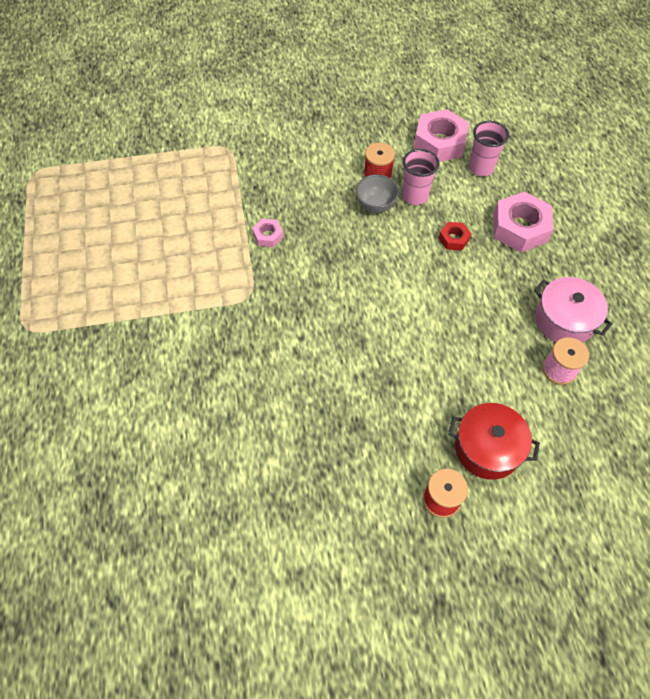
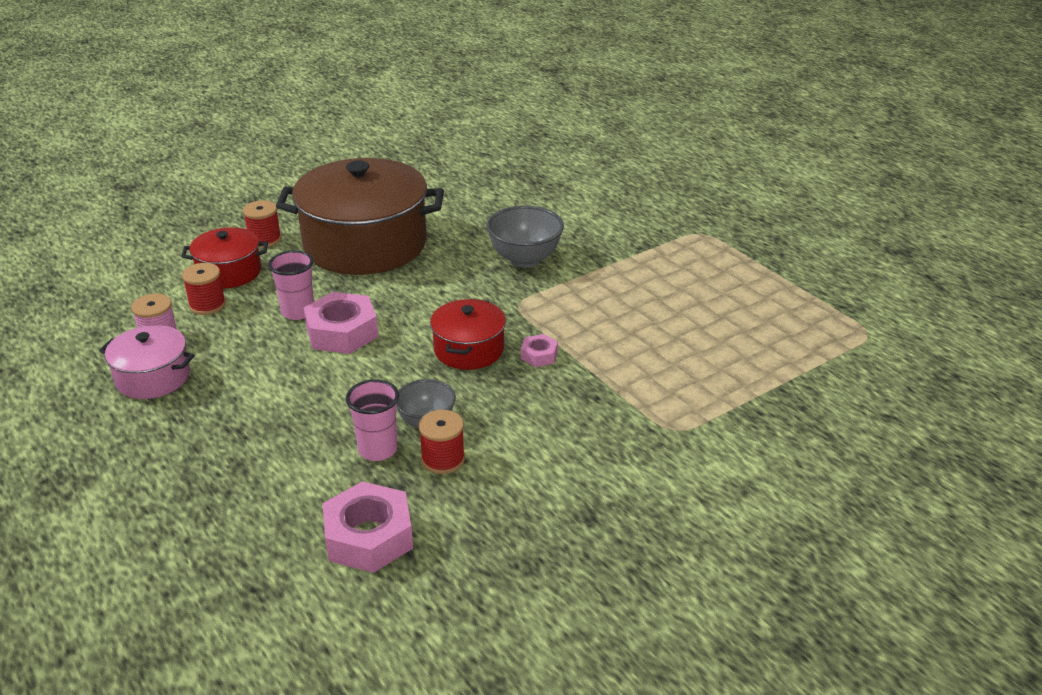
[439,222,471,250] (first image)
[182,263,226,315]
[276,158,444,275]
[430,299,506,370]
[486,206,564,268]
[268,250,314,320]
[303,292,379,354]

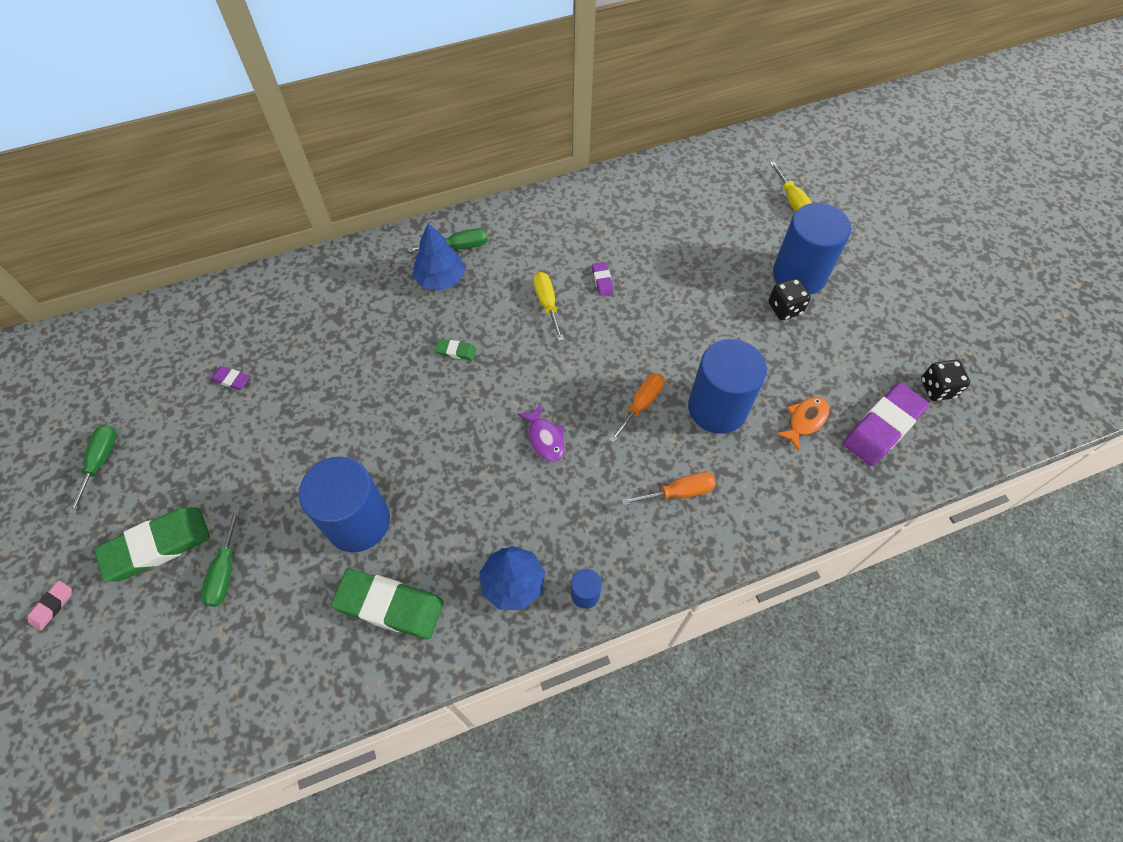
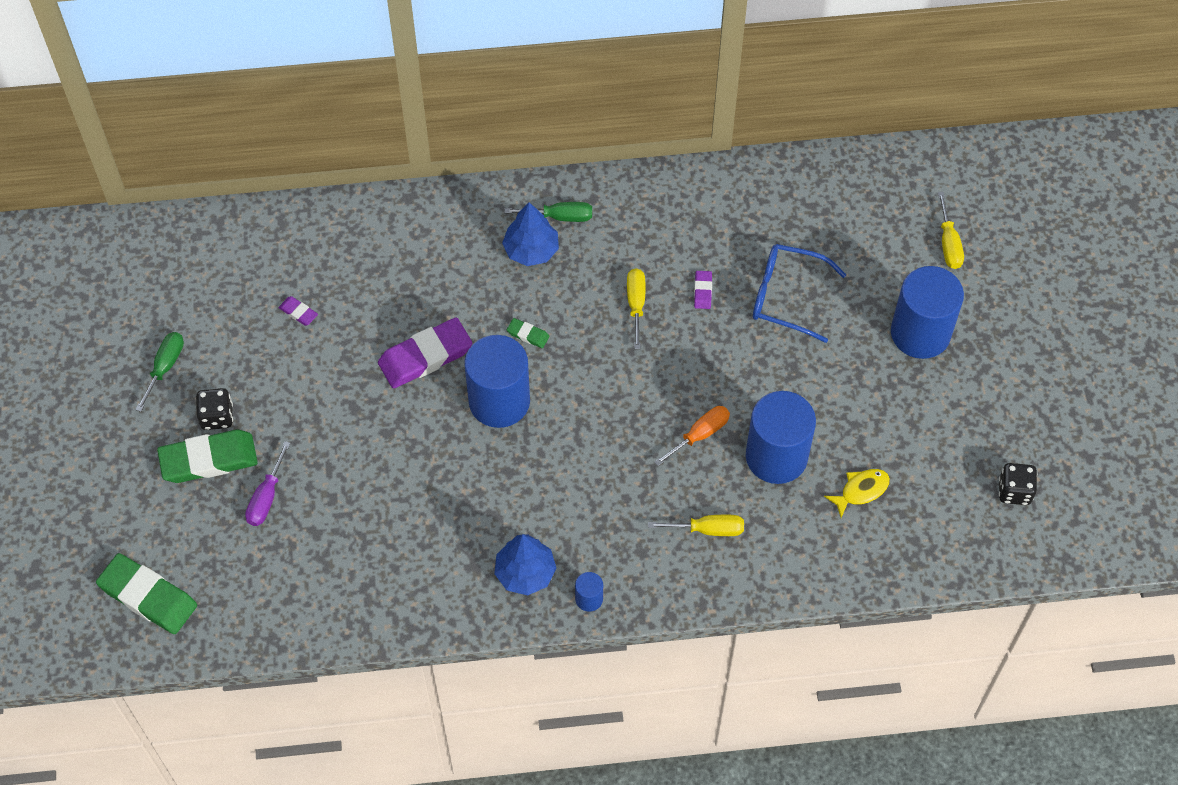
[28,581,72,631] (first image)
[517,404,565,462] (first image)
[753,244,846,343]
[464,335,530,428]
[96,553,197,634]
[196,388,233,430]
[378,317,472,389]
[245,441,291,526]
[648,515,744,536]
[824,469,890,518]

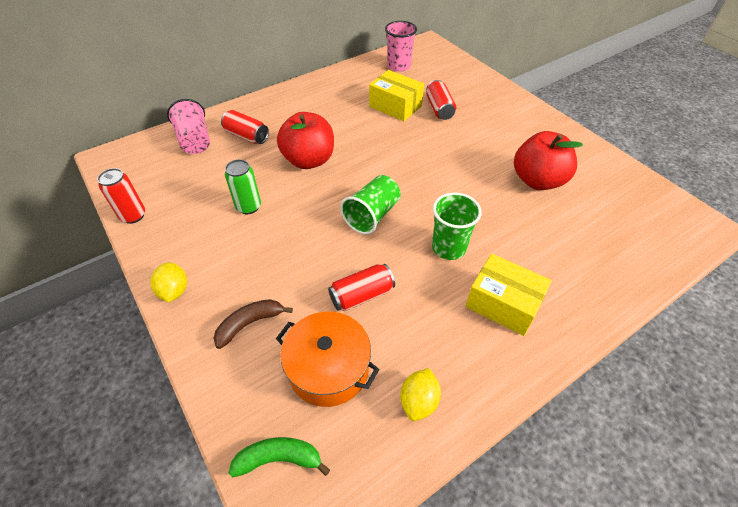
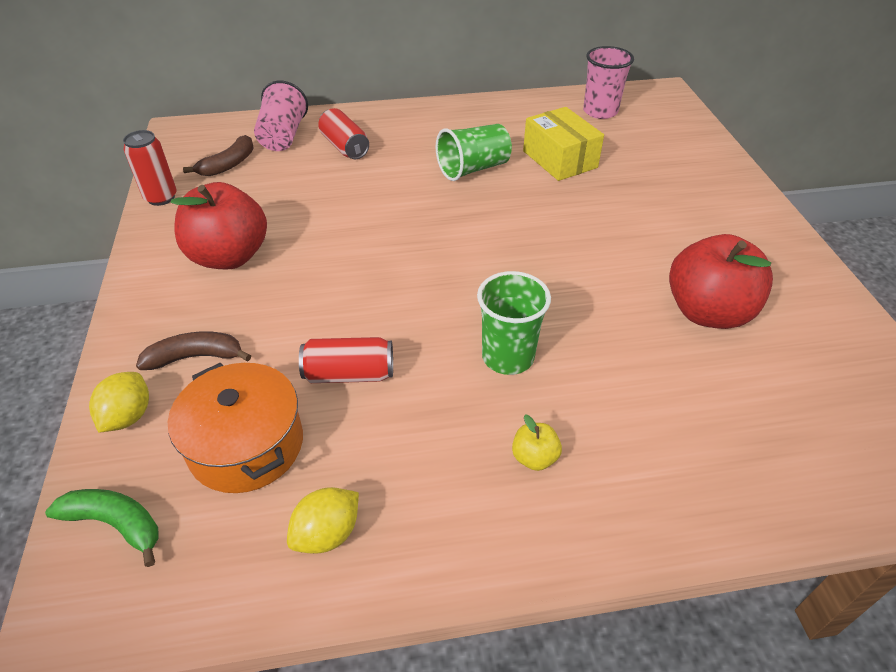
[225,159,261,214] (first image)
[426,80,456,120] (first image)
[183,135,254,176]
[89,372,149,433]
[171,182,267,269]
[436,124,512,181]
[512,415,562,471]

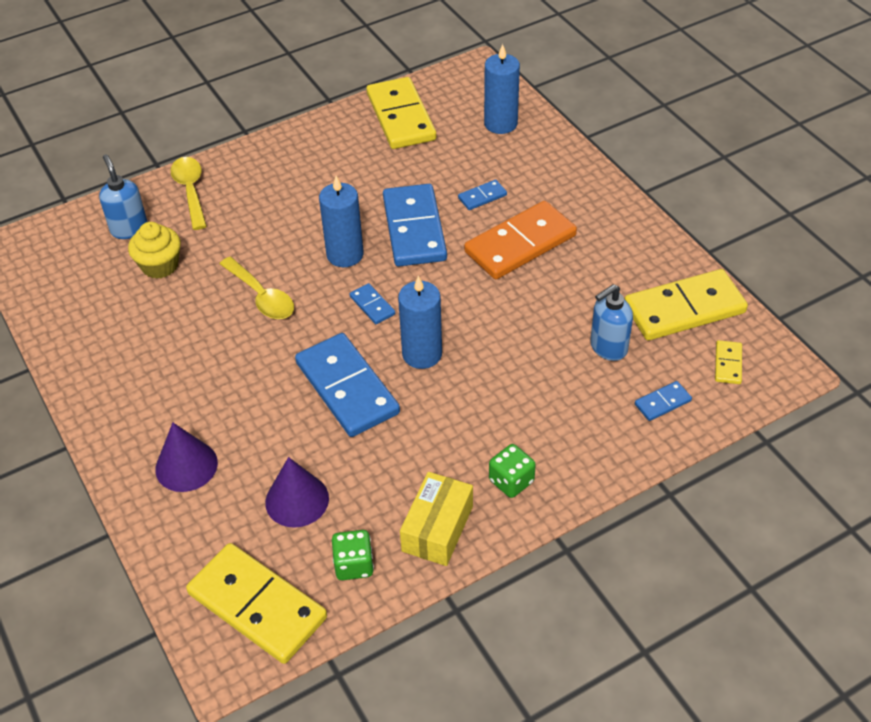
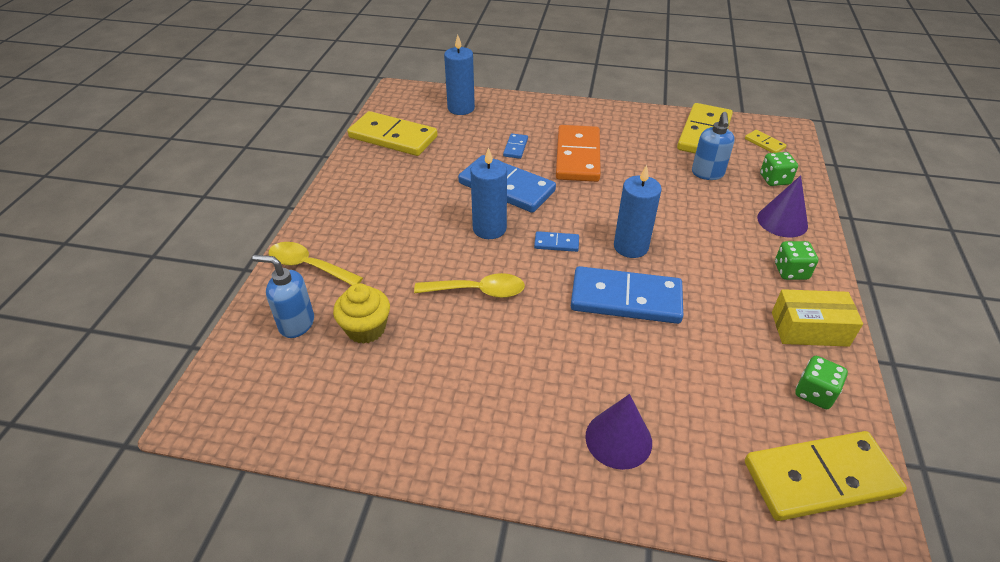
[757,175,808,238]
[760,152,798,186]
[772,289,863,347]

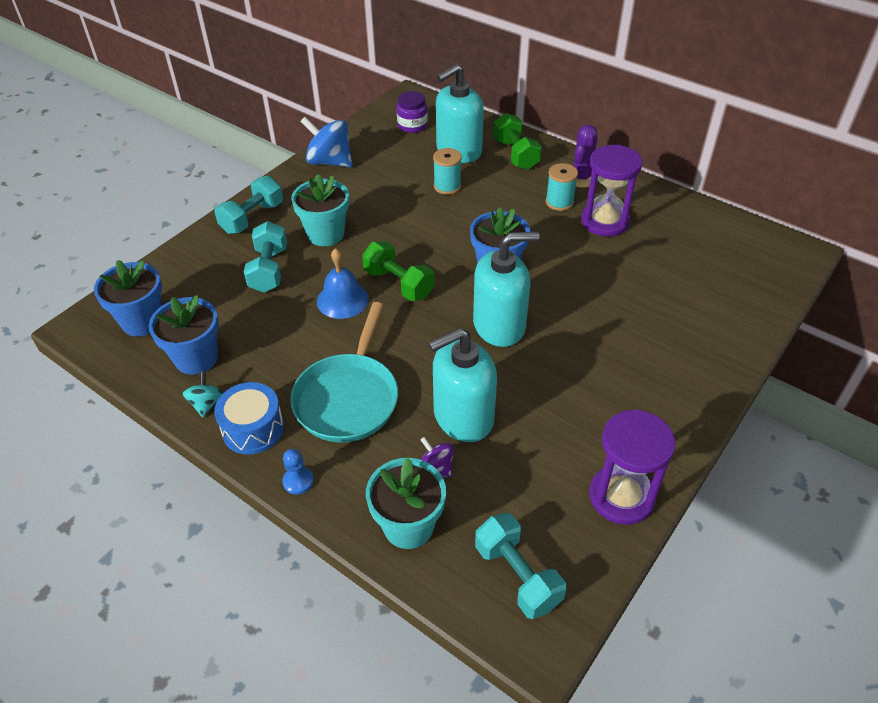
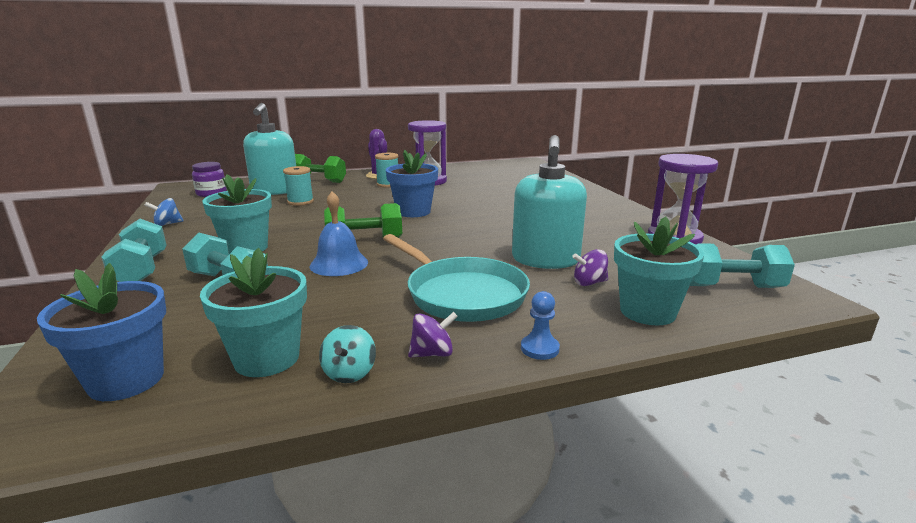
[473,232,540,347] (first image)
[408,312,458,358]
[200,248,307,377]
[319,325,376,383]
[145,198,184,226]

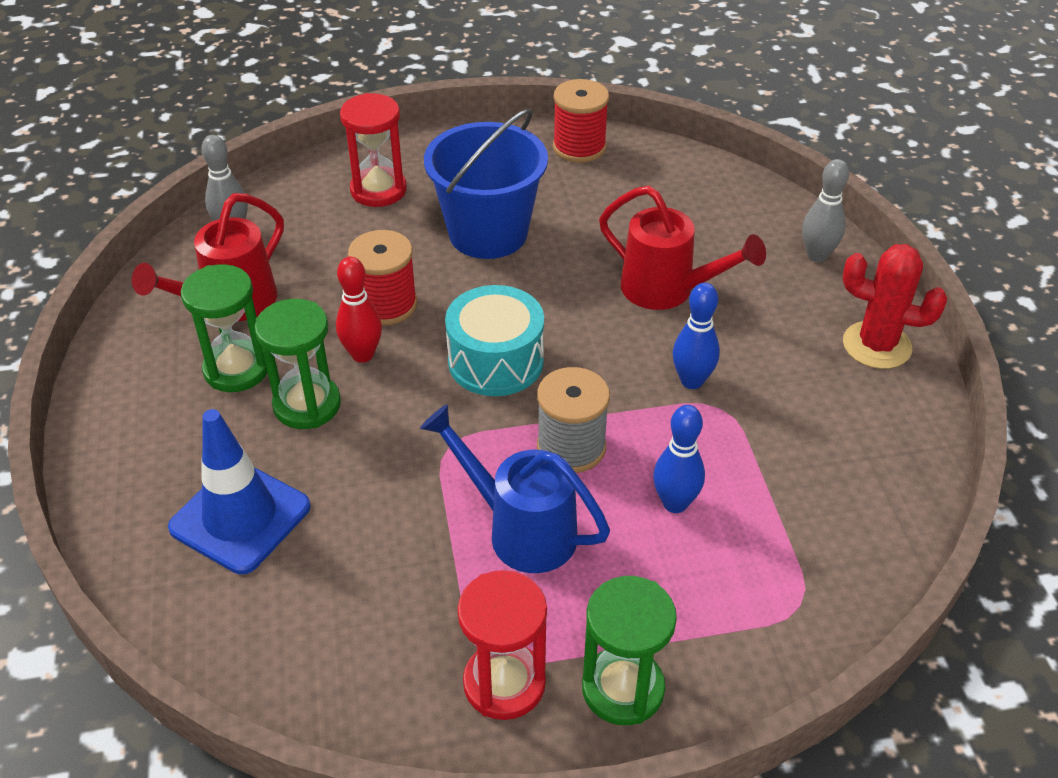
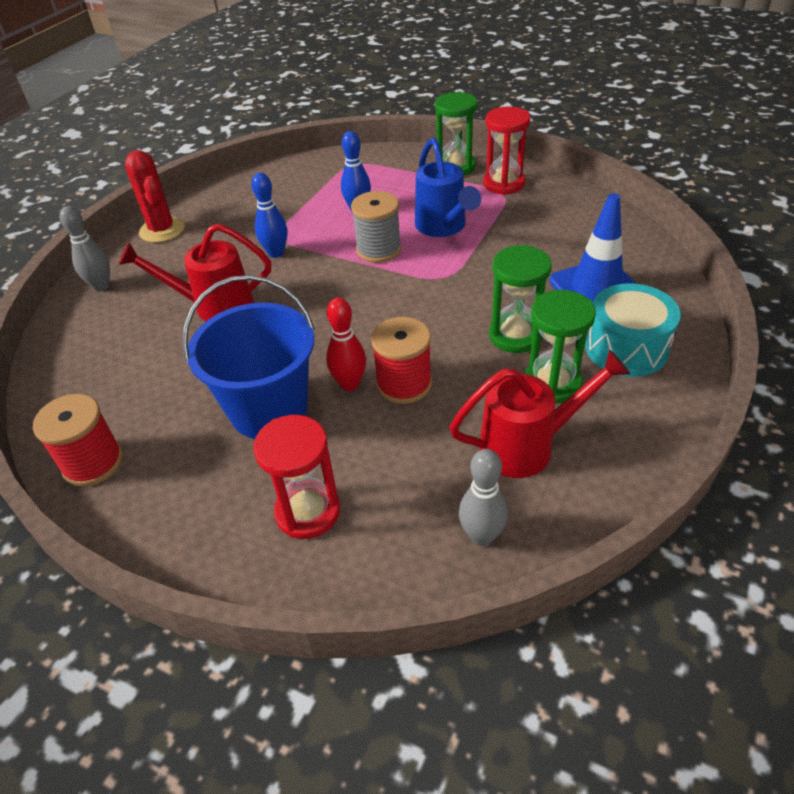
[326,298,366,391]
[585,283,681,377]
[119,223,271,321]

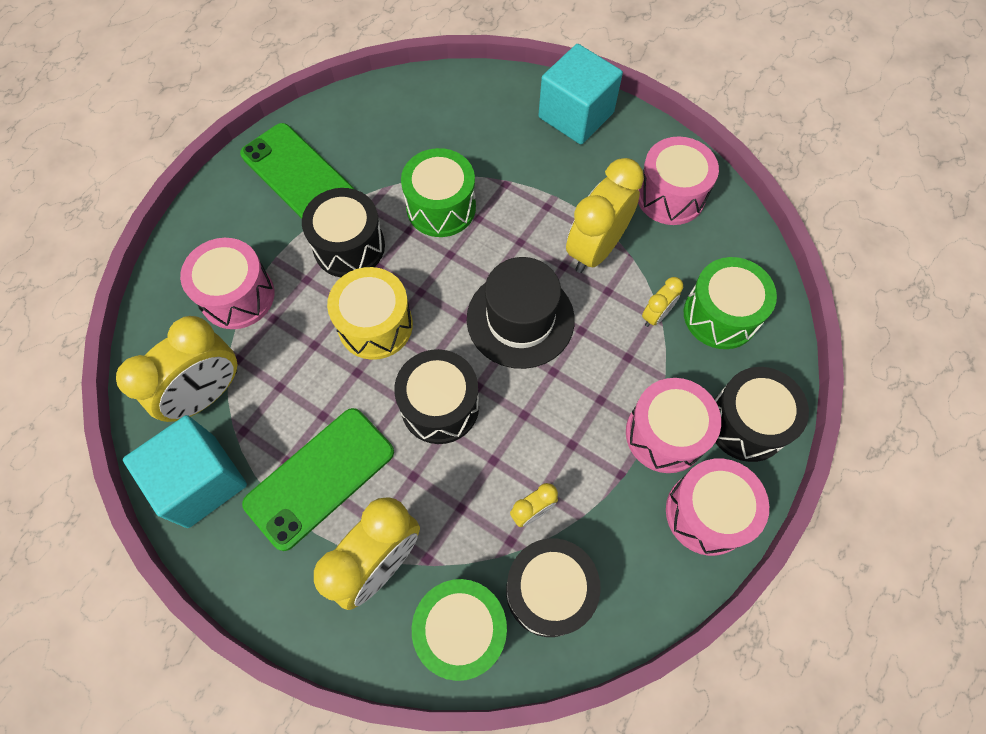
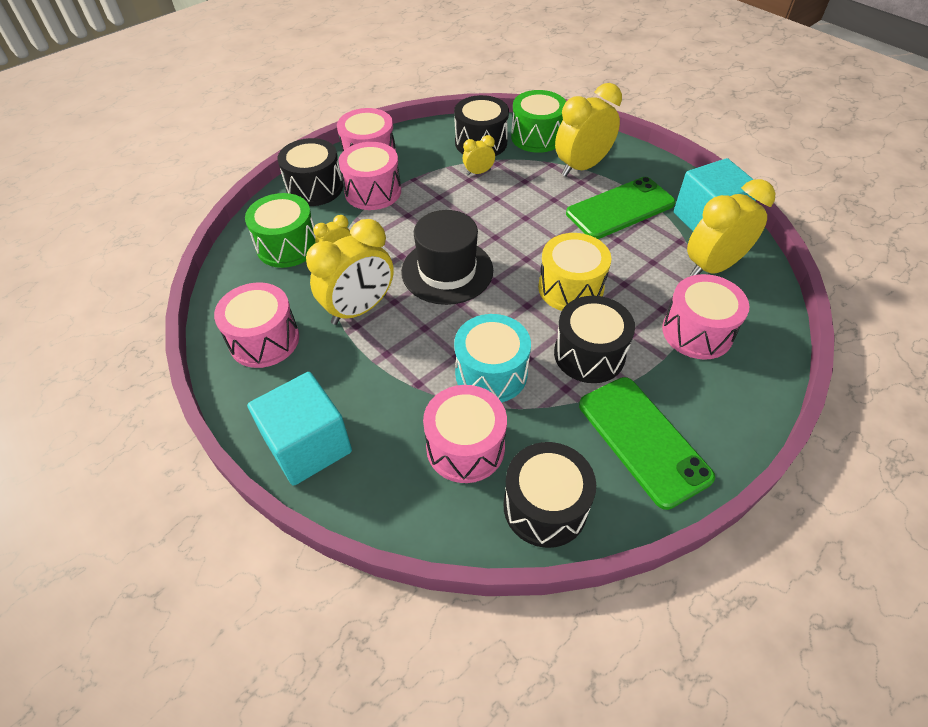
[423,385,507,483]
[504,442,596,548]
[454,314,531,403]

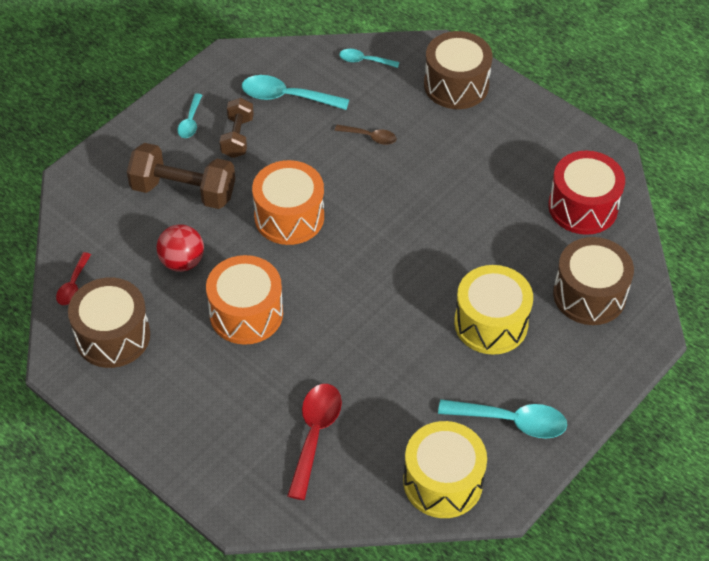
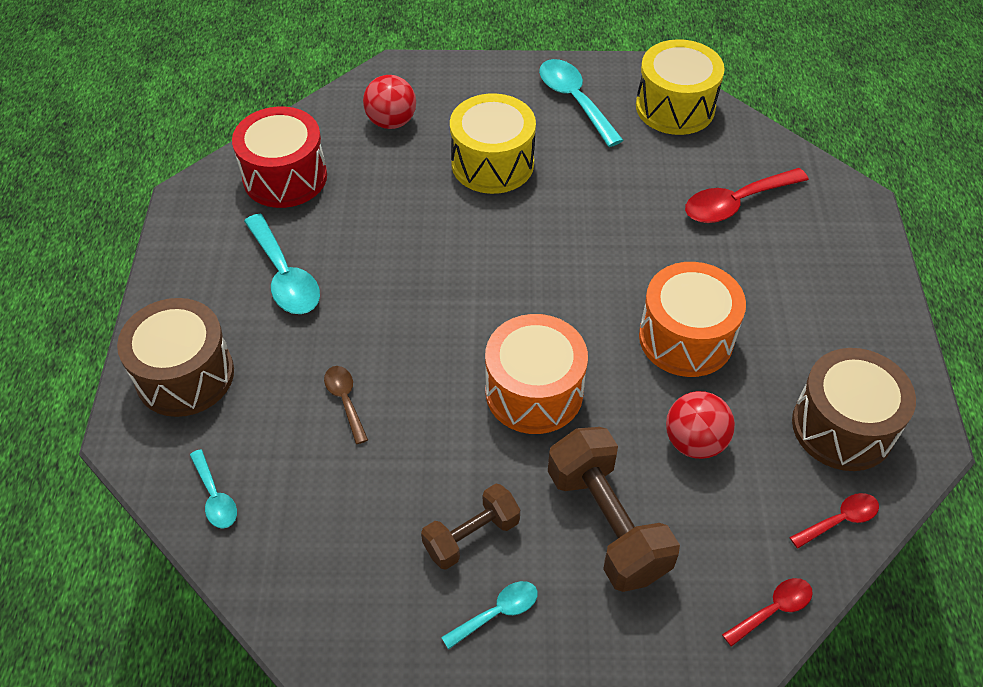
[722,578,813,647]
[244,214,320,314]
[363,75,416,129]

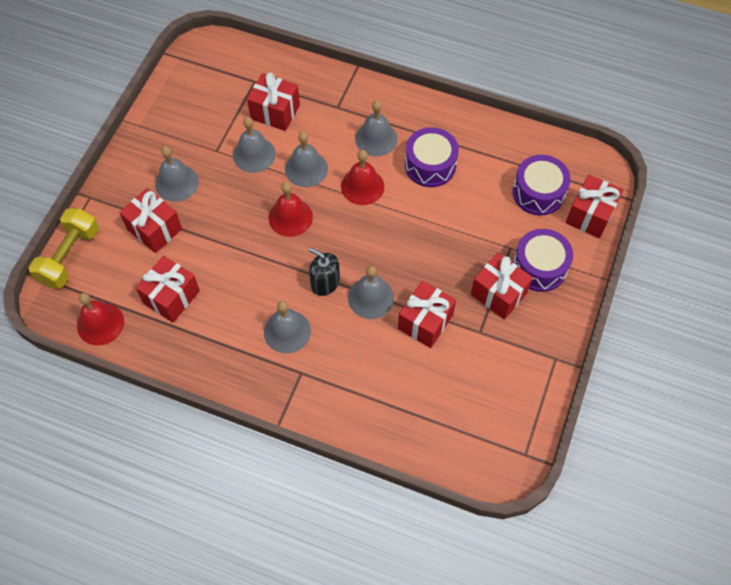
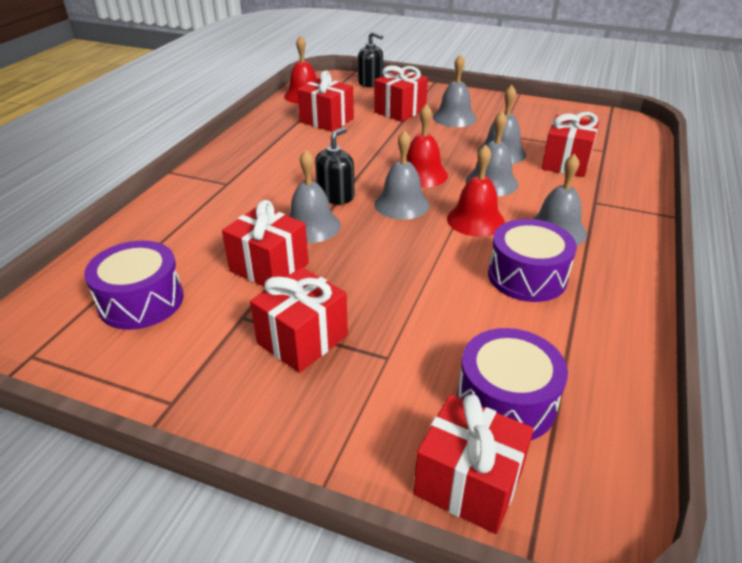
[374,130,430,220]
[84,241,184,330]
[358,32,383,87]

